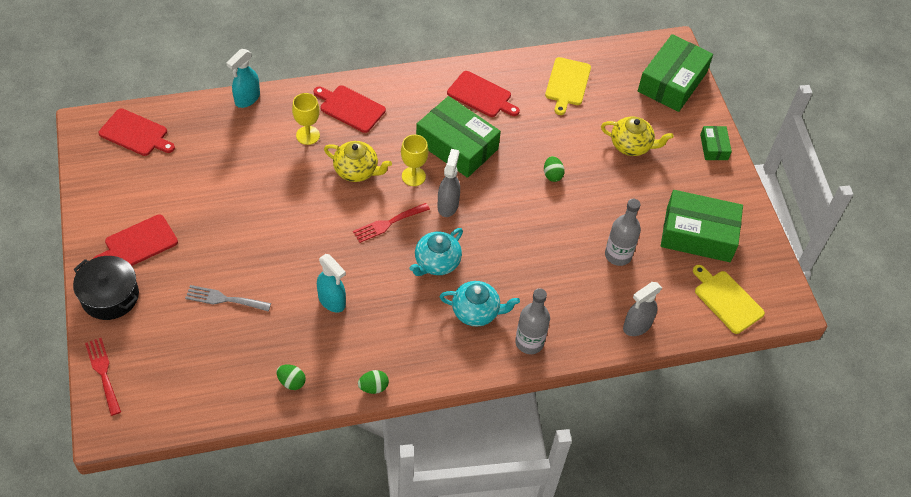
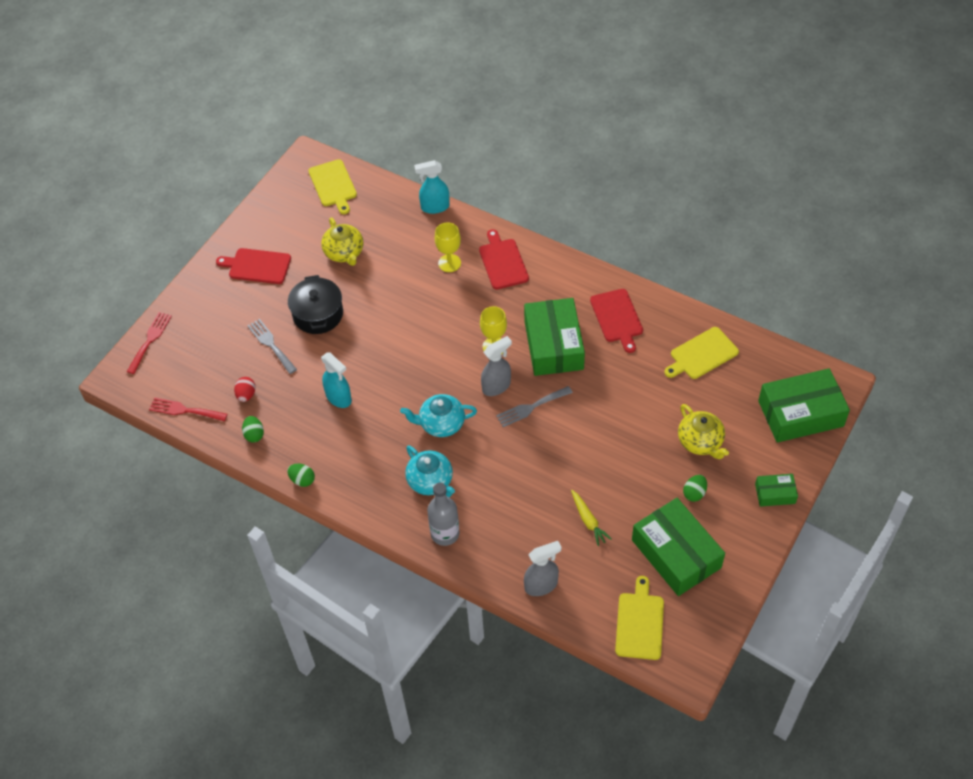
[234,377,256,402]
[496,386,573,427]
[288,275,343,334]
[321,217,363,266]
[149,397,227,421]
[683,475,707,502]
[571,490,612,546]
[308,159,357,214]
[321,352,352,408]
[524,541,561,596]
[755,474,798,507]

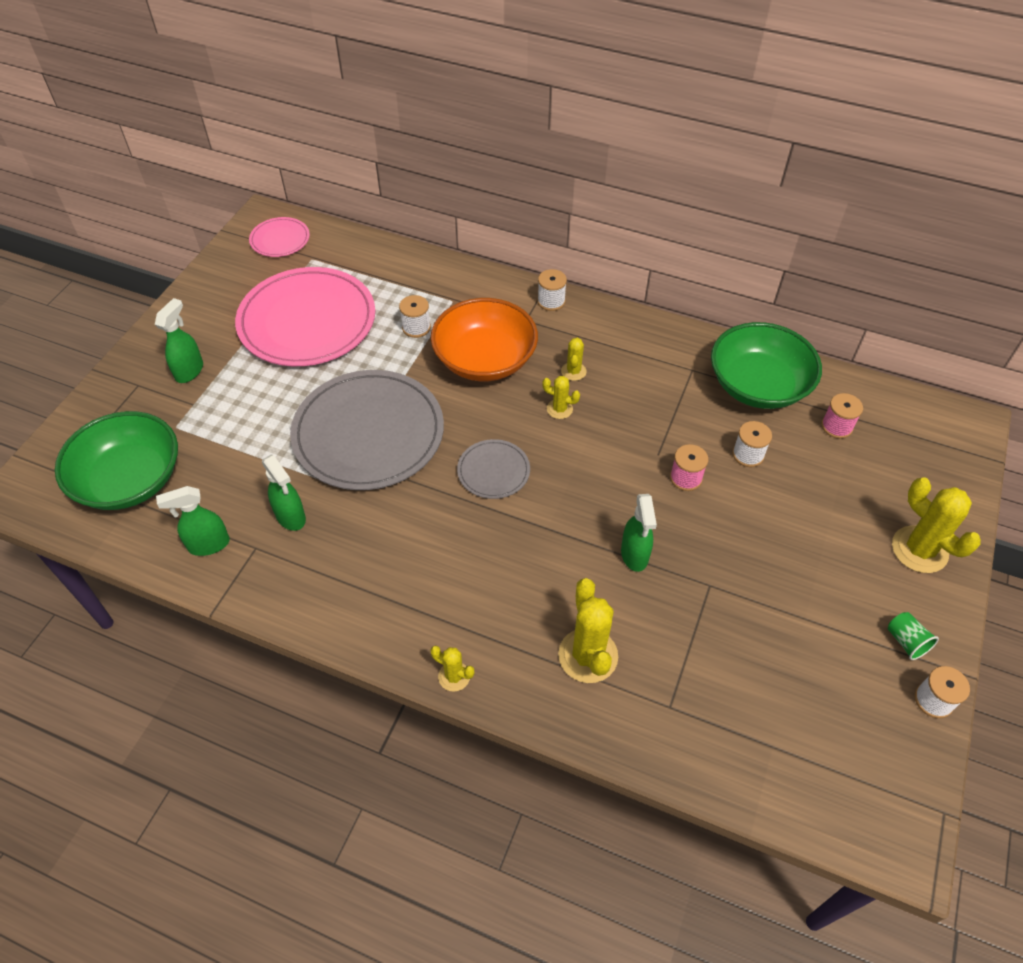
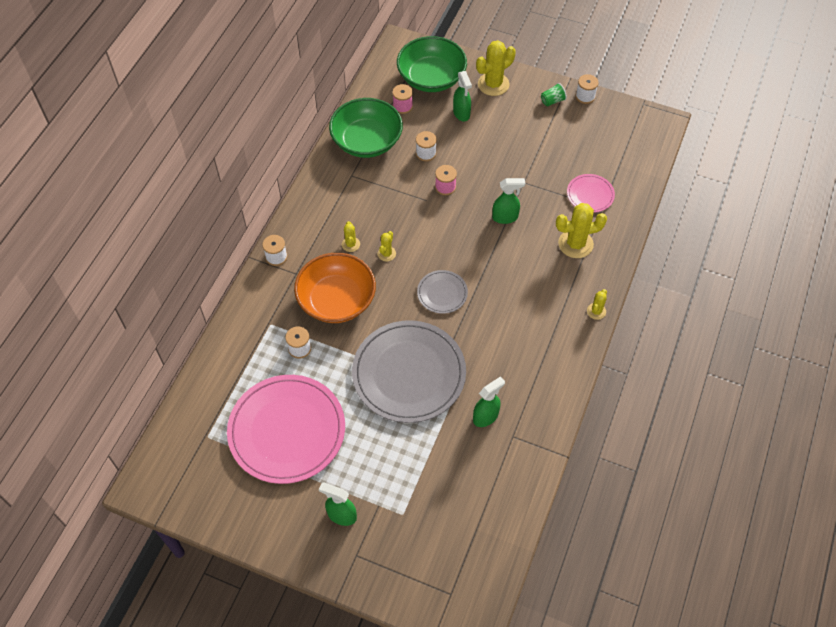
[397,36,467,92]
[453,71,472,122]
[567,174,615,212]
[342,221,360,252]

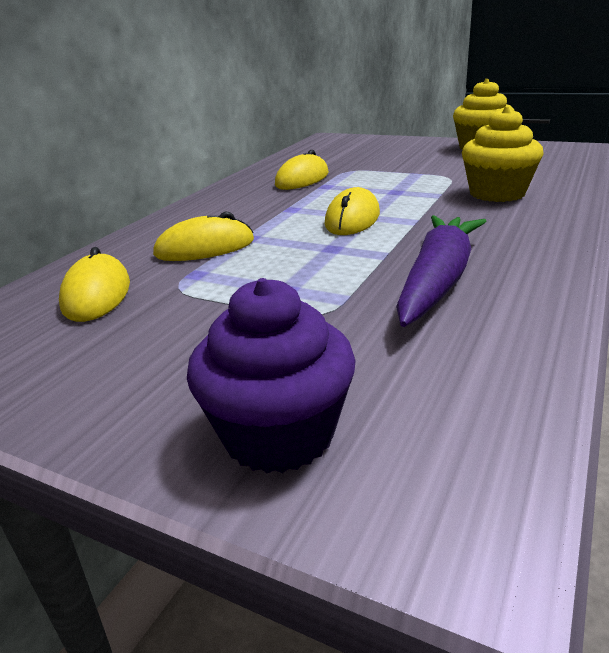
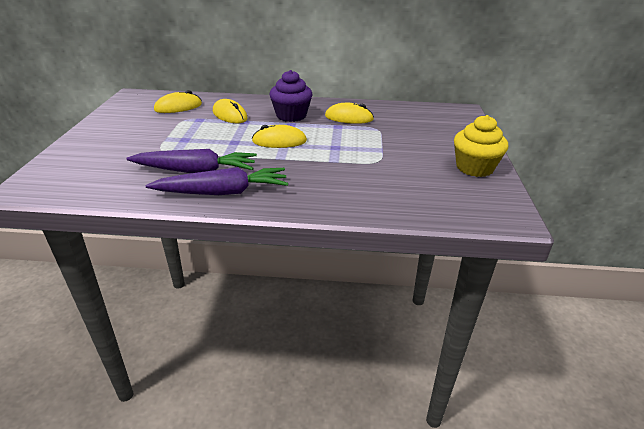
[462,107,543,202] (first image)
[146,167,288,195]
[269,70,312,122]

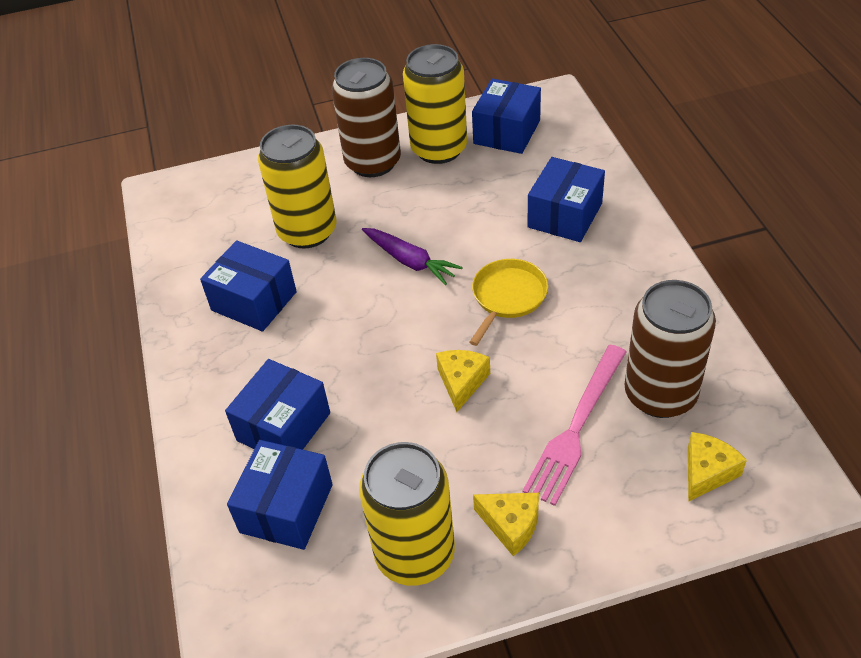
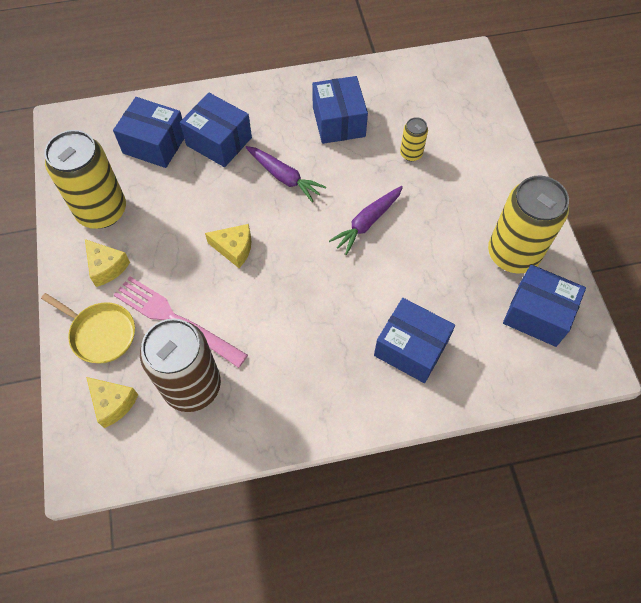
[332,58,401,177] (first image)
[245,146,326,203]
[41,293,135,363]
[312,76,368,144]
[85,239,130,287]
[400,117,428,161]

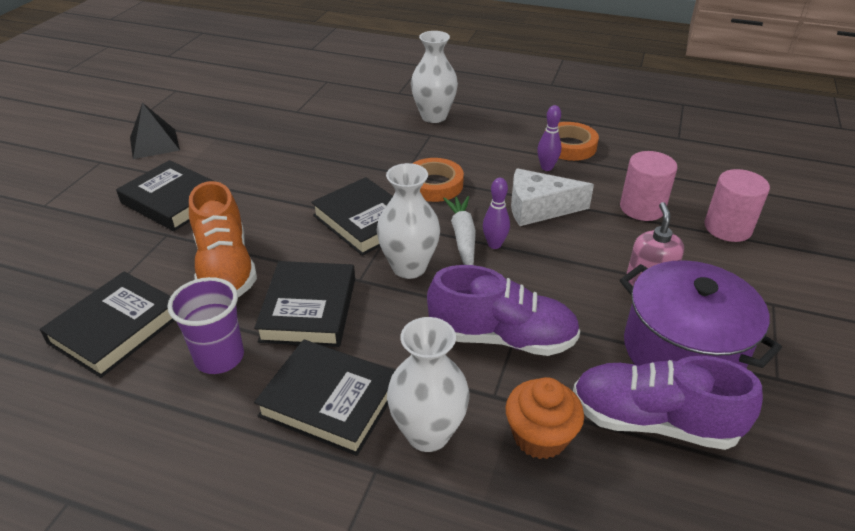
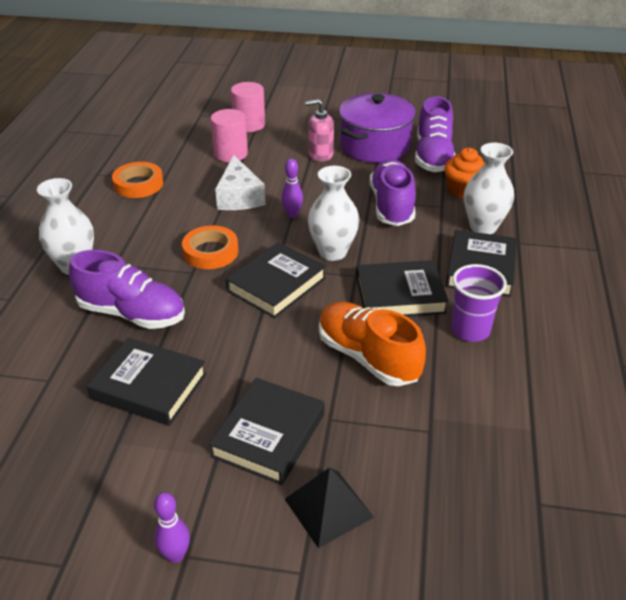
[443,196,476,265] (first image)
[69,250,185,329]
[87,338,207,426]
[285,467,374,548]
[154,492,190,563]
[319,302,426,386]

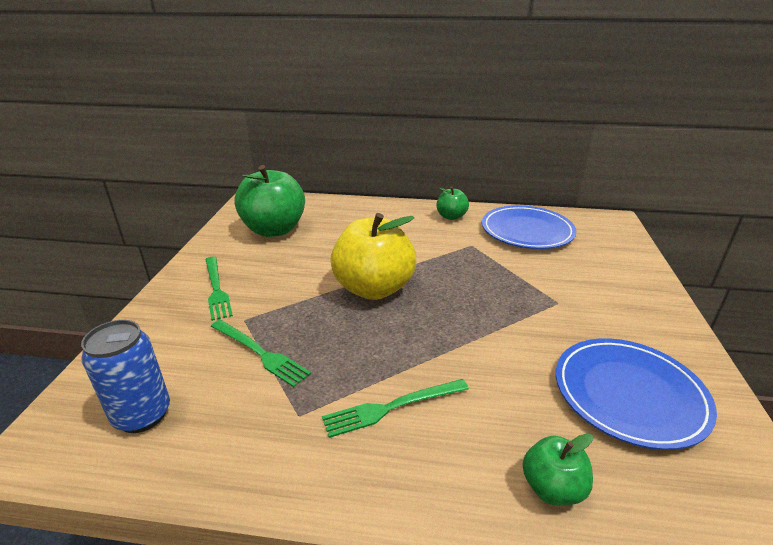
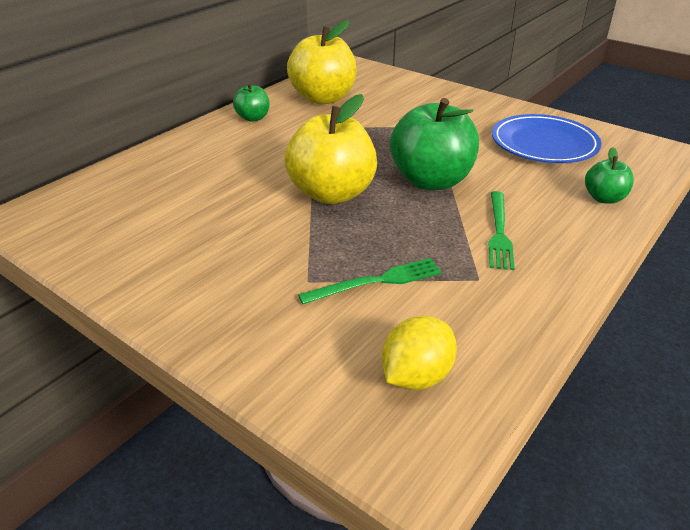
[205,256,233,321] (first image)
[390,98,479,190]
[382,316,457,390]
[287,20,356,104]

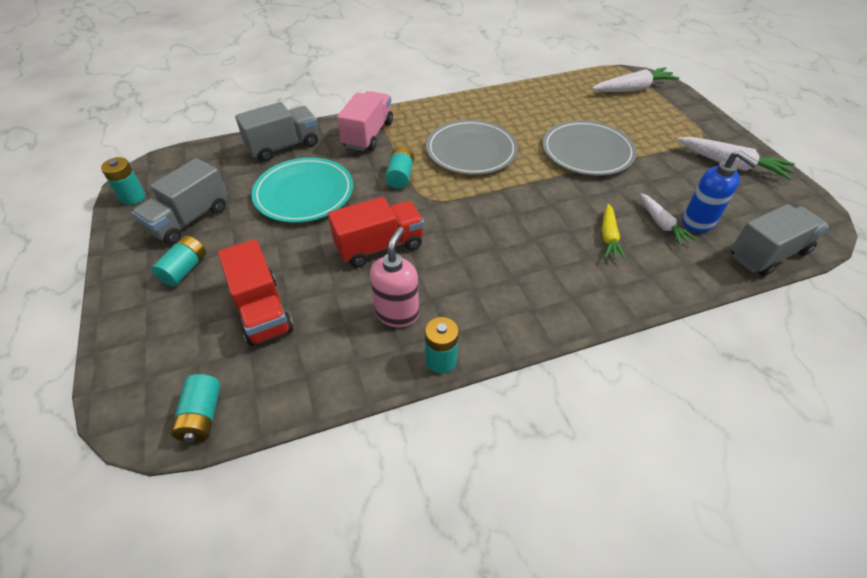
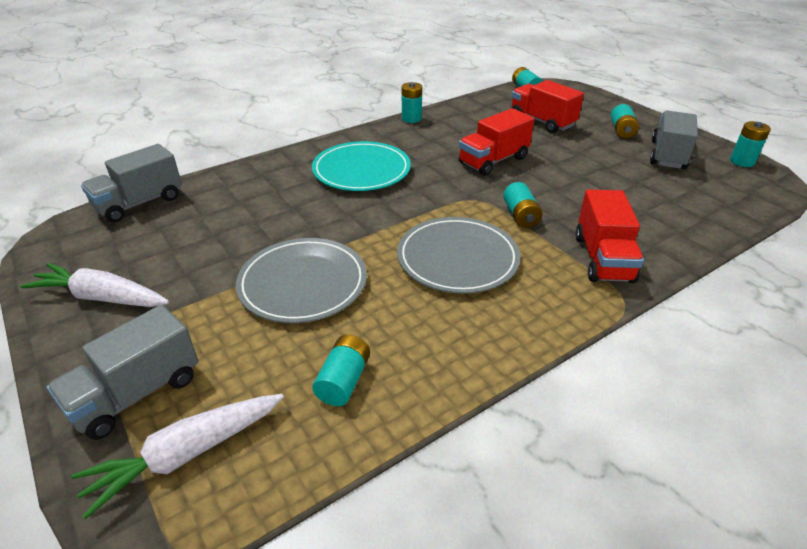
[370,227,419,327] (first image)
[602,204,626,260] (first image)
[640,193,697,246] (first image)
[682,150,759,233] (first image)
[312,335,370,406]
[47,305,198,440]
[312,141,411,191]
[575,189,644,283]

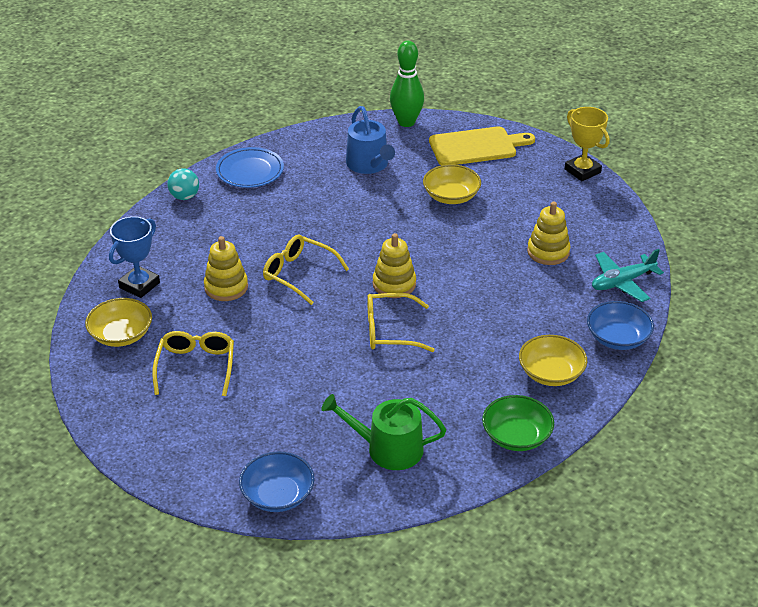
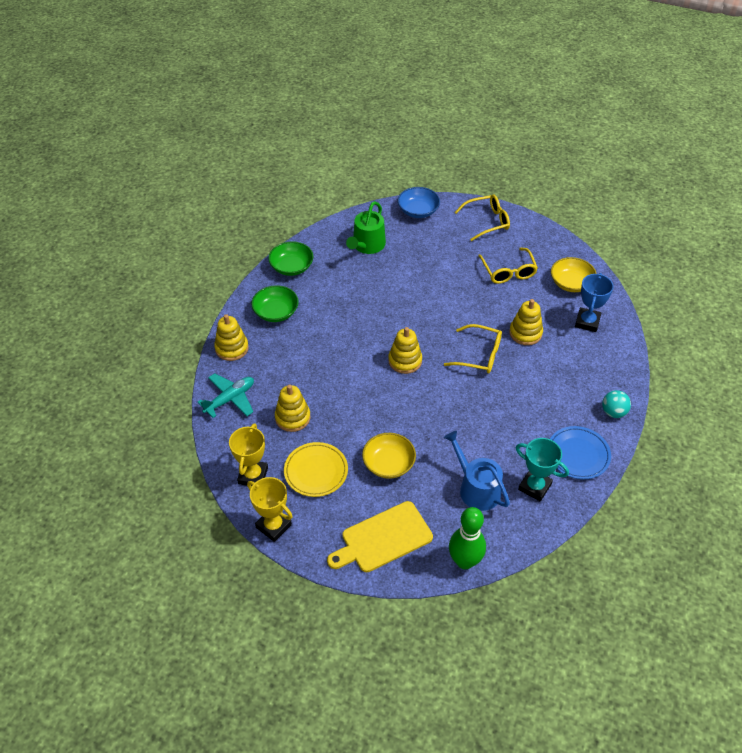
[229,423,268,486]
[284,442,348,497]
[516,438,569,502]
[455,194,510,241]
[214,314,249,361]
[251,285,299,322]
[346,201,386,254]

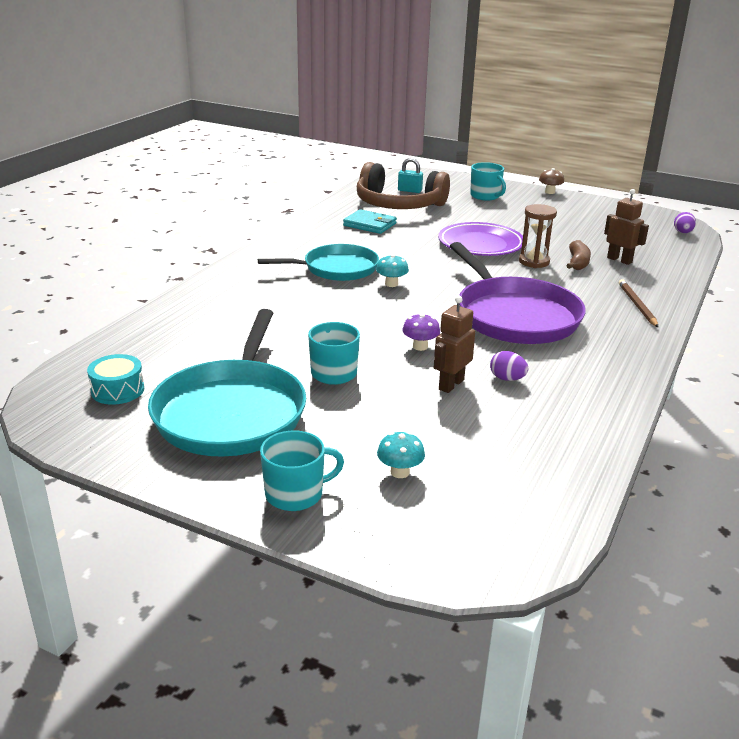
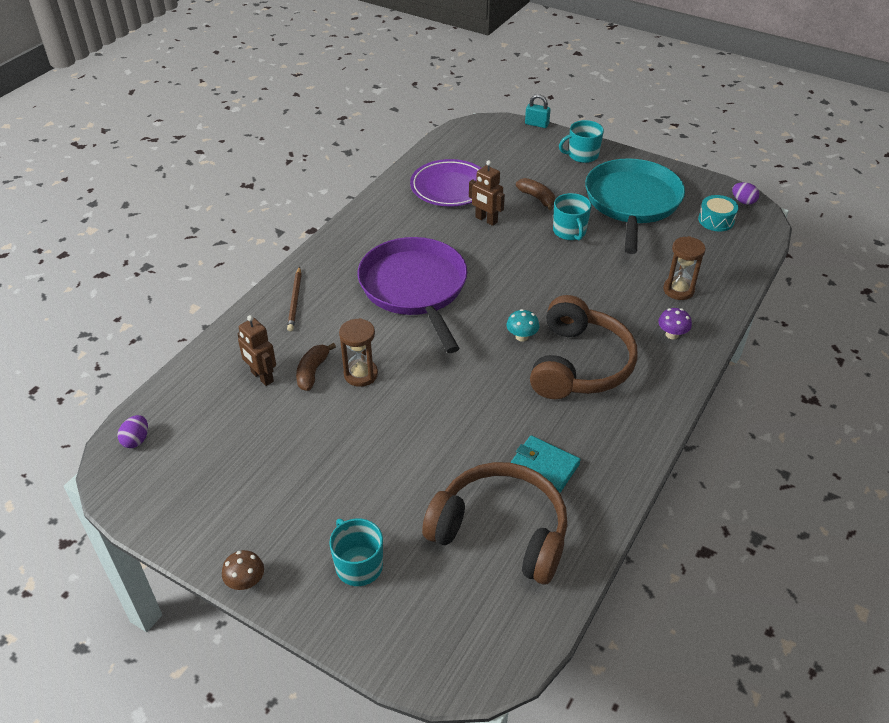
[377,432,425,478] (first image)
[516,178,555,210]
[663,236,706,300]
[525,94,551,128]
[658,308,692,340]
[410,159,481,207]
[732,182,759,205]
[530,295,638,399]
[469,160,505,226]

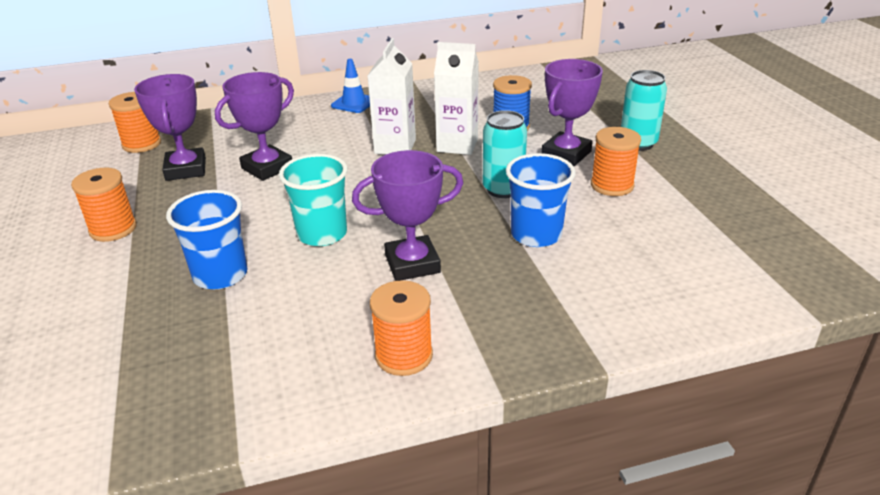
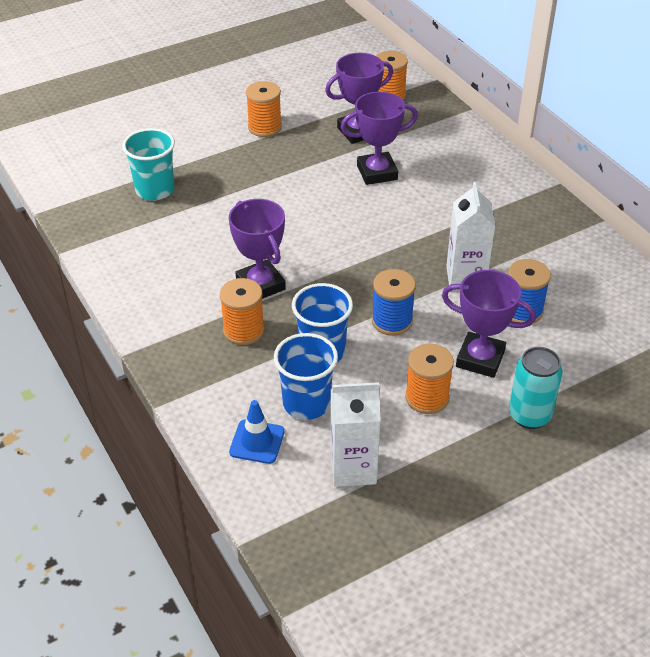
[274,333,338,420]
[122,128,175,201]
[229,400,285,464]
[331,382,381,487]
[220,278,264,345]
[372,269,416,336]
[340,92,418,185]

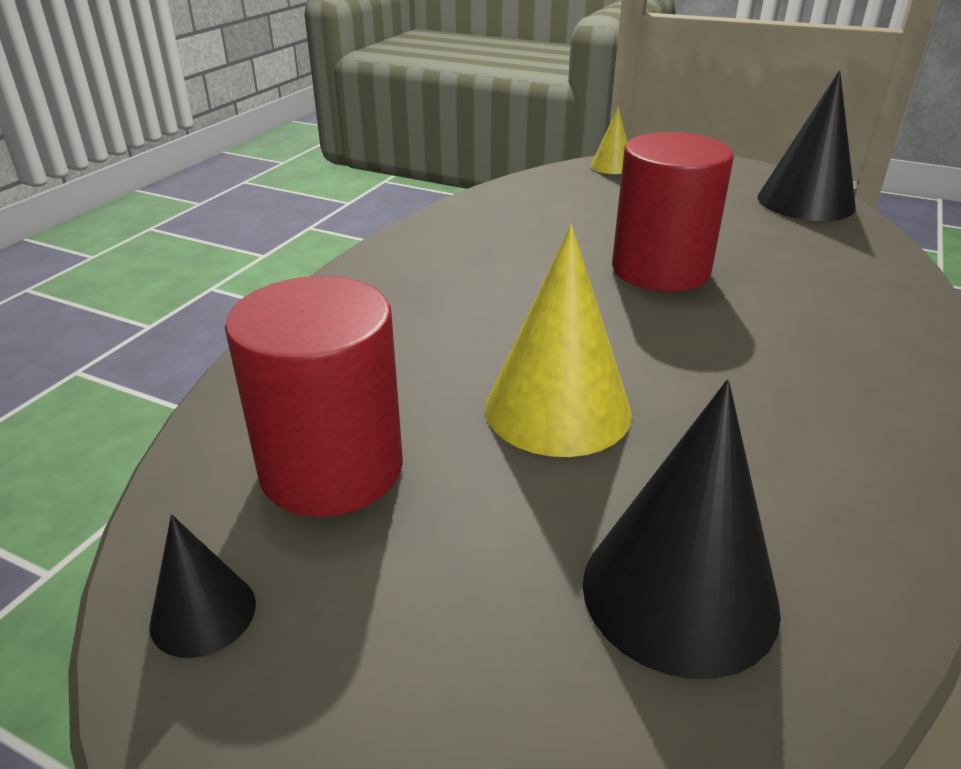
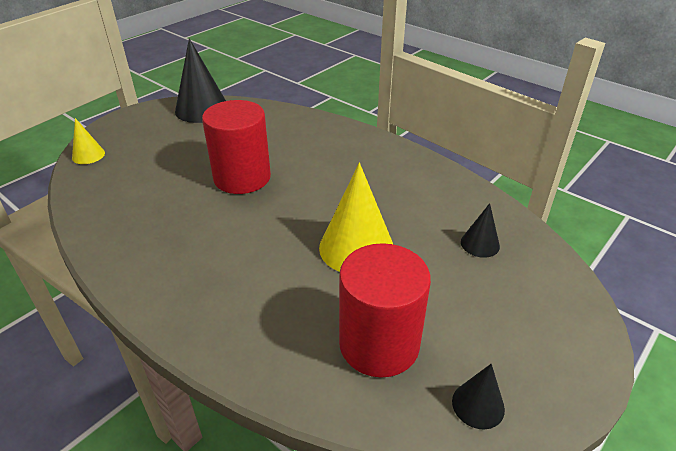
[461,203,500,258]

